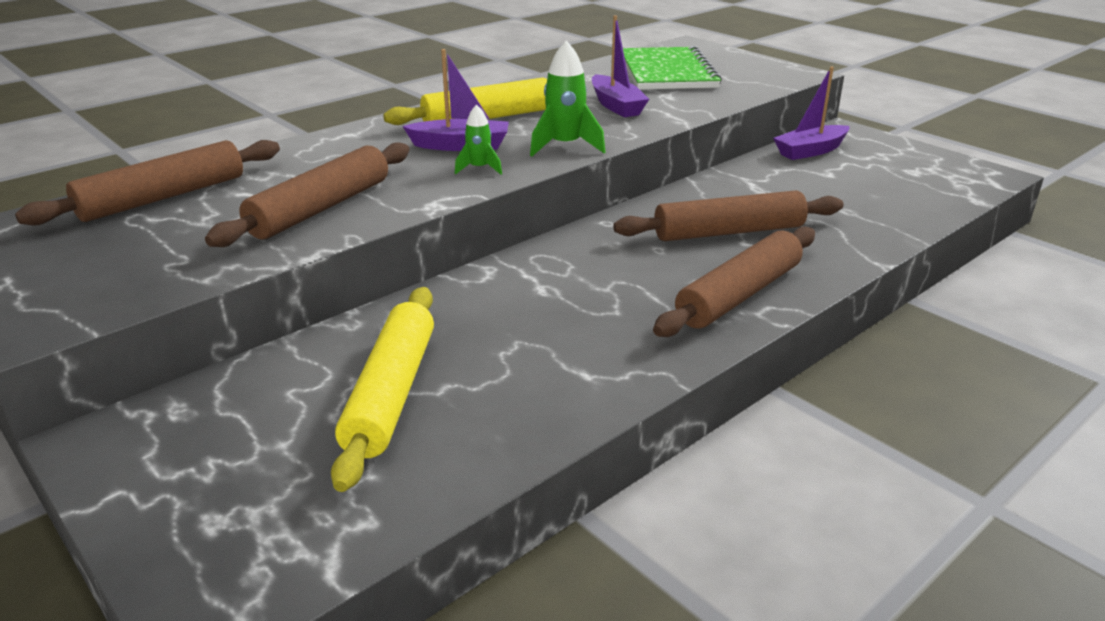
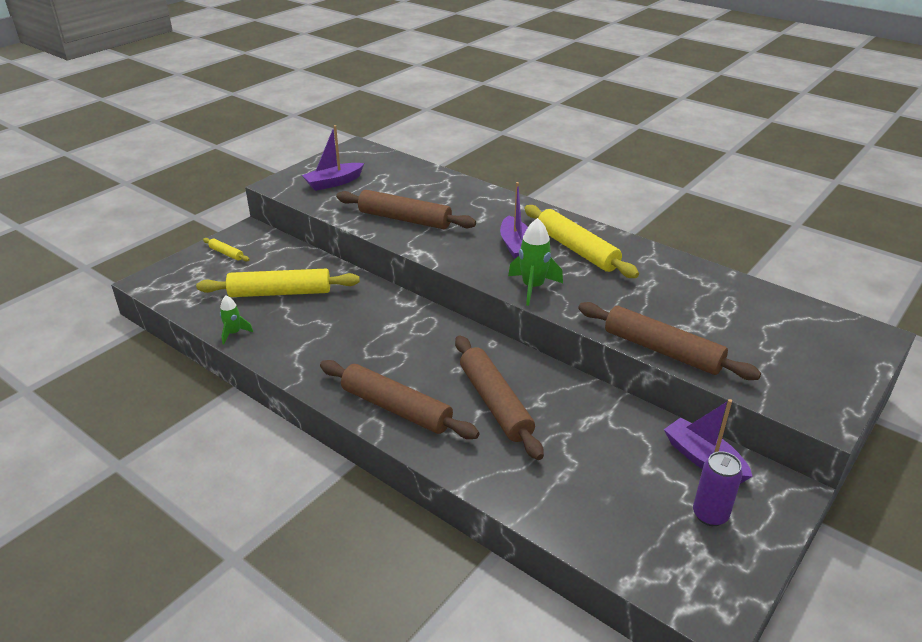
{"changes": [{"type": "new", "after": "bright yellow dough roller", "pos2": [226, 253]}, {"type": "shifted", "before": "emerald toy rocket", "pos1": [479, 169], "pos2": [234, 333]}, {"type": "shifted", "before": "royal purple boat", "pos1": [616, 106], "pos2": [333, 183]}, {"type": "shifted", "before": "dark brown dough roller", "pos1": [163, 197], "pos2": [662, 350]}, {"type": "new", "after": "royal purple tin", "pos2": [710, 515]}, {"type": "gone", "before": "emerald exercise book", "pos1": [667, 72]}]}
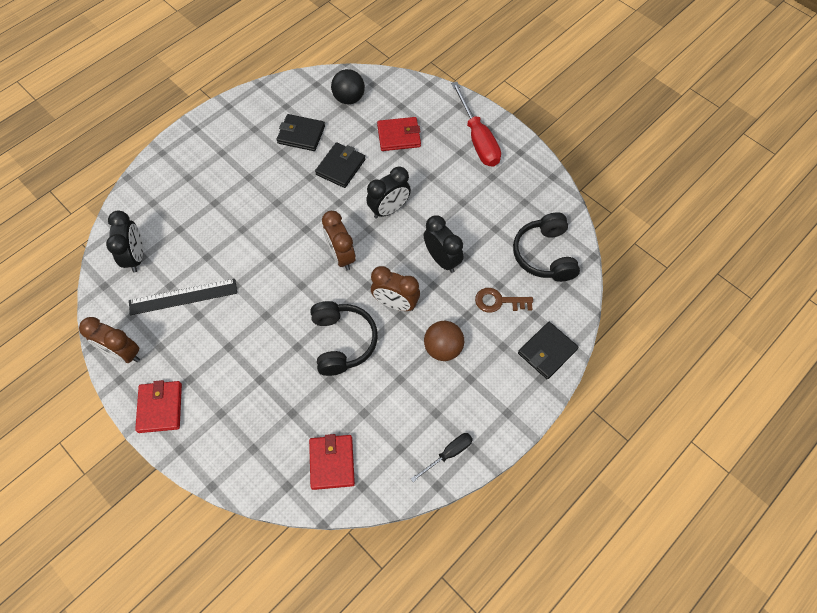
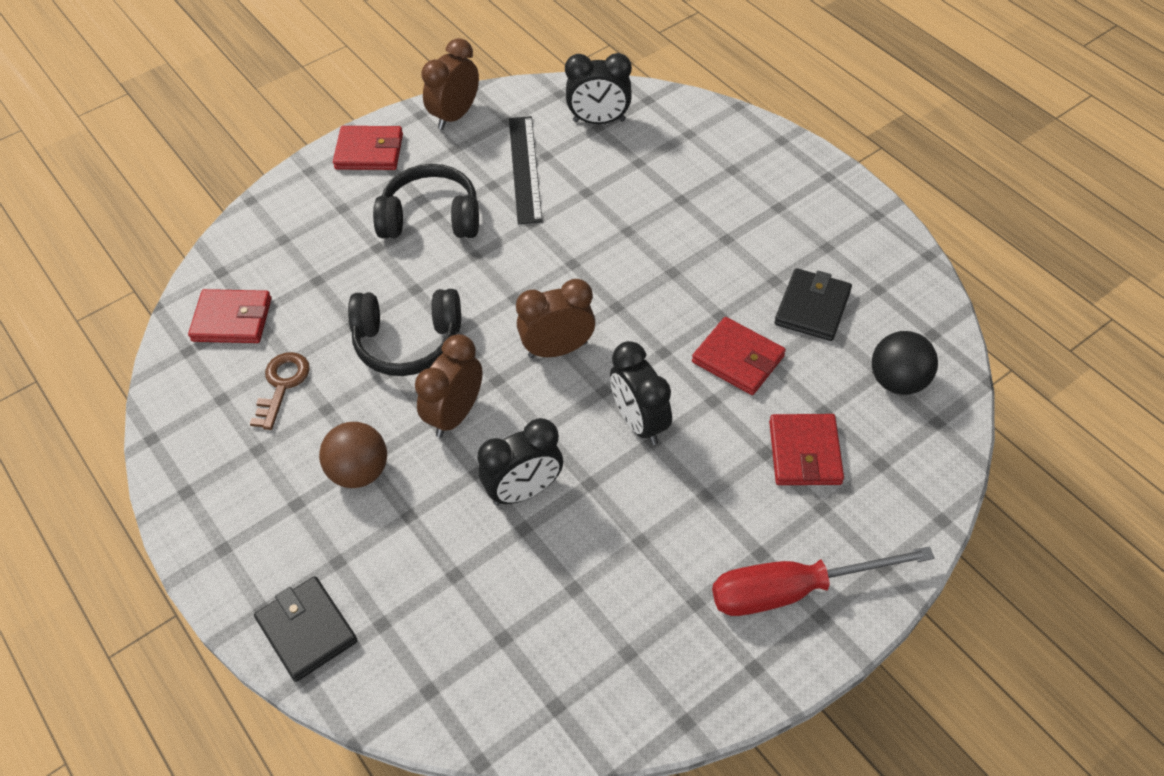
{"changes": [{"type": "shifted", "before": "dark brown door key", "pos1": [498, 301], "pos2": [282, 385]}, {"type": "shifted", "before": "black headphones", "pos1": [544, 255], "pos2": [431, 218]}, {"type": "repainted", "before": "black card wallet", "after": "scarlet card wallet", "pos1": [340, 167], "pos2": [738, 359]}, {"type": "gone", "before": "black screwdriver", "pos1": [448, 454]}]}
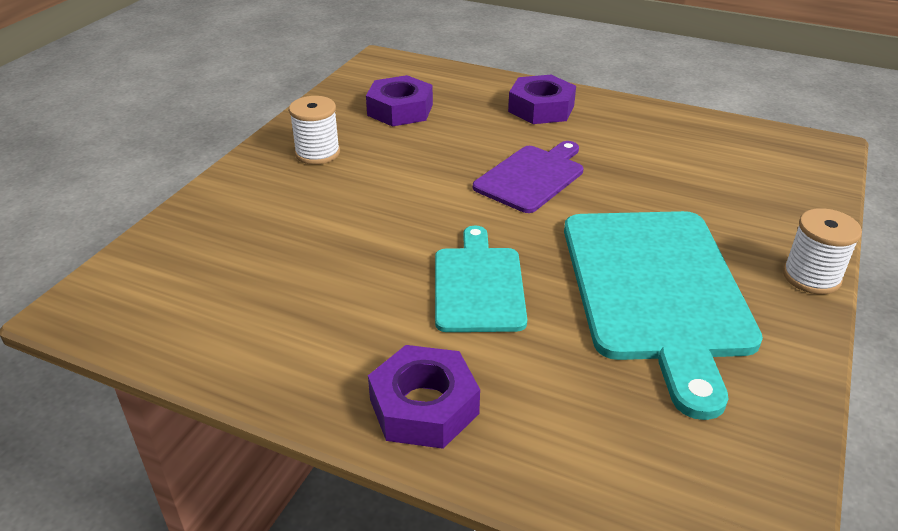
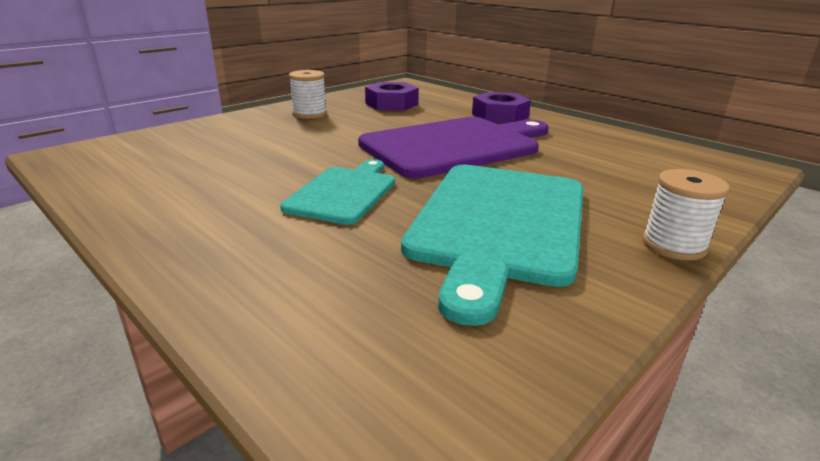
{"changes": [{"type": "scaled", "before": "royal purple cutting board", "pos1": [531, 177], "pos2": [454, 146], "scale": 1.76}, {"type": "gone", "before": "royal purple hex nut", "pos1": [424, 406]}]}
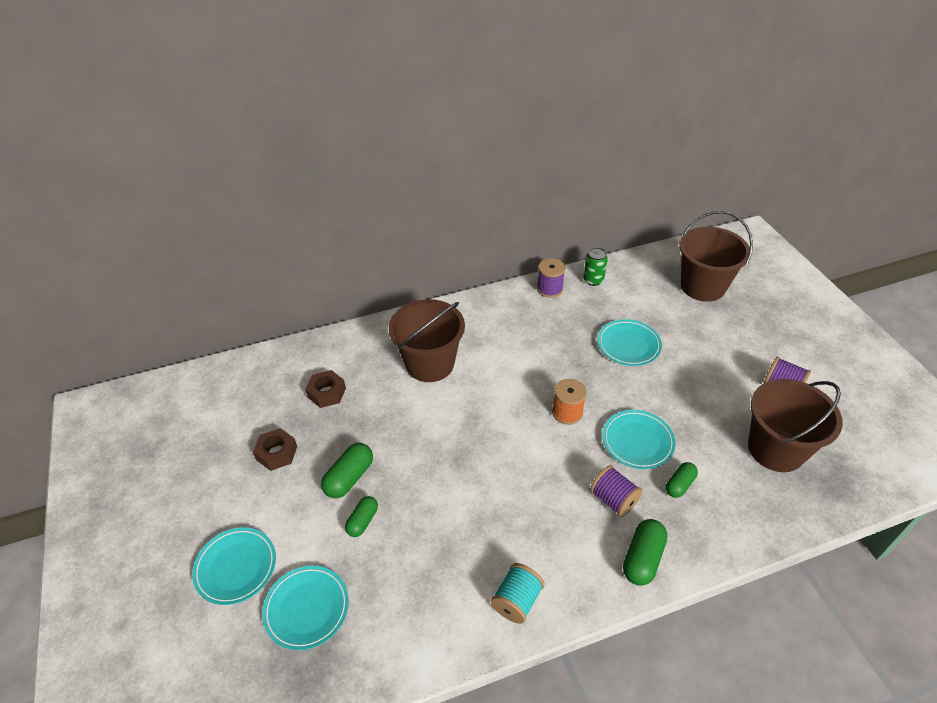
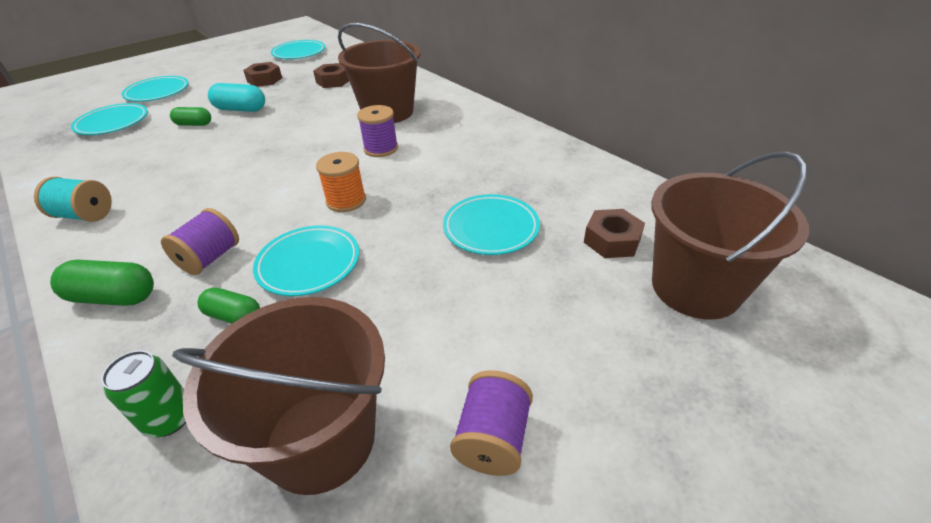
{"changes": [{"type": "shifted", "before": "emerald tin", "pos1": [593, 280], "pos2": [169, 418]}, {"type": "repainted", "before": "emerald capsule", "after": "turquoise capsule", "pos1": [349, 477], "pos2": [241, 109]}, {"type": "new", "after": "turquoise plate", "pos2": [299, 53]}, {"type": "shifted", "before": "royal purple reel of thread", "pos1": [549, 289], "pos2": [381, 148]}, {"type": "new", "after": "dark brown hex nut", "pos2": [612, 240]}]}
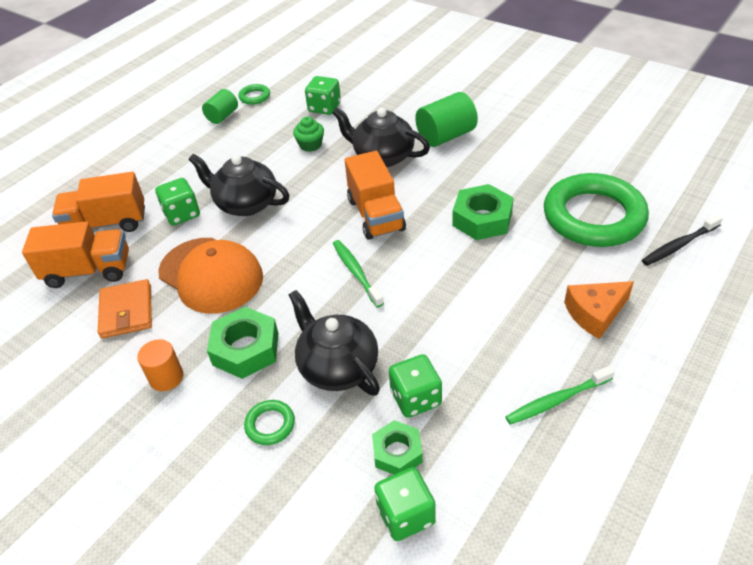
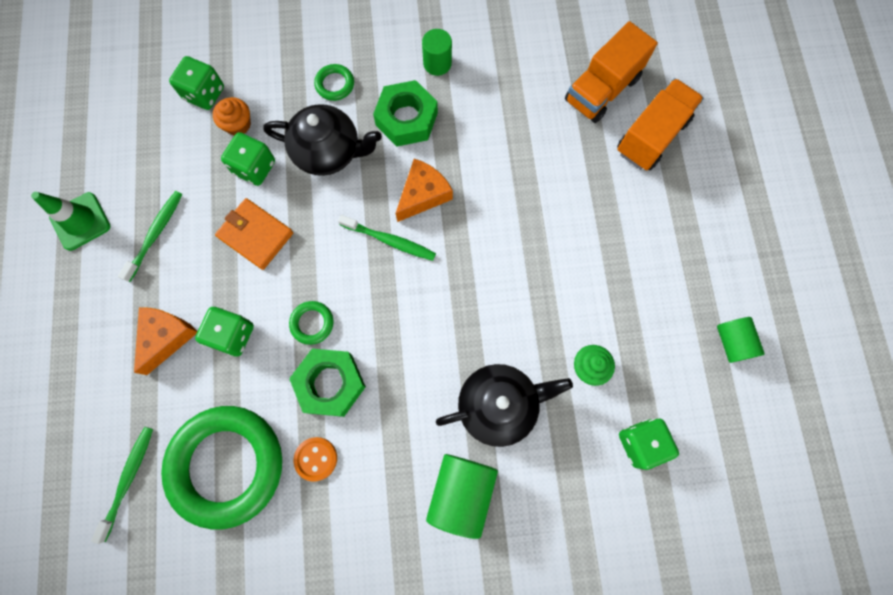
{"changes": [{"type": "new", "after": "emerald road cone", "pos2": [80, 221]}, {"type": "repainted", "before": "black toothbrush", "after": "emerald toothbrush", "pos1": [679, 245], "pos2": [128, 479]}, {"type": "shifted", "before": "emerald game die", "pos1": [182, 214], "pos2": [232, 335]}, {"type": "swapped", "before": "emerald hex nut", "after": "orange-coloured cupcake", "pos1": [397, 452], "pos2": [238, 124]}, {"type": "shifted", "before": "orange-coloured card wallet", "pos1": [126, 311], "pos2": [256, 235]}, {"type": "shifted", "before": "emerald ring", "pos1": [254, 97], "pos2": [312, 323]}, {"type": "new", "after": "orange-coloured button", "pos2": [316, 458]}, {"type": "new", "after": "orange-coloured cheese wedge", "pos2": [423, 195]}, {"type": "repainted", "before": "orange-coloured cylinder shape", "after": "emerald cylinder shape", "pos1": [166, 377], "pos2": [437, 63]}, {"type": "gone", "before": "orange-coloured peaked cap", "pos1": [211, 275]}, {"type": "gone", "before": "black china teapot", "pos1": [245, 204]}, {"type": "gone", "before": "orange-coloured toy truck", "pos1": [376, 215]}]}
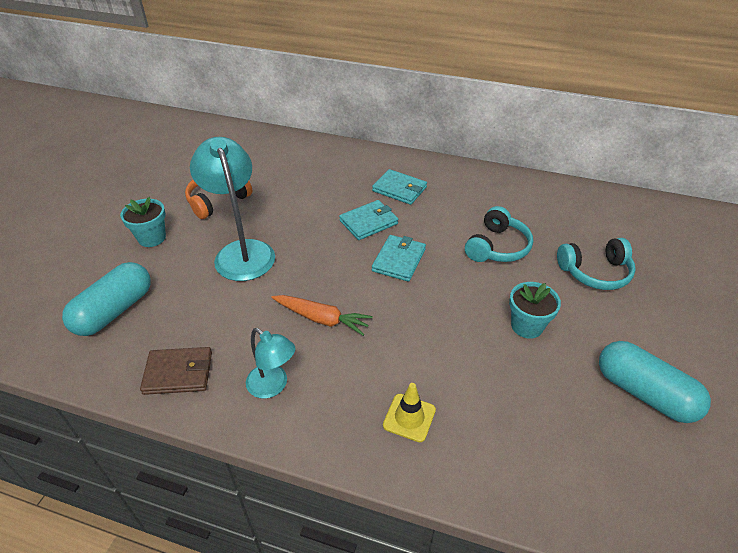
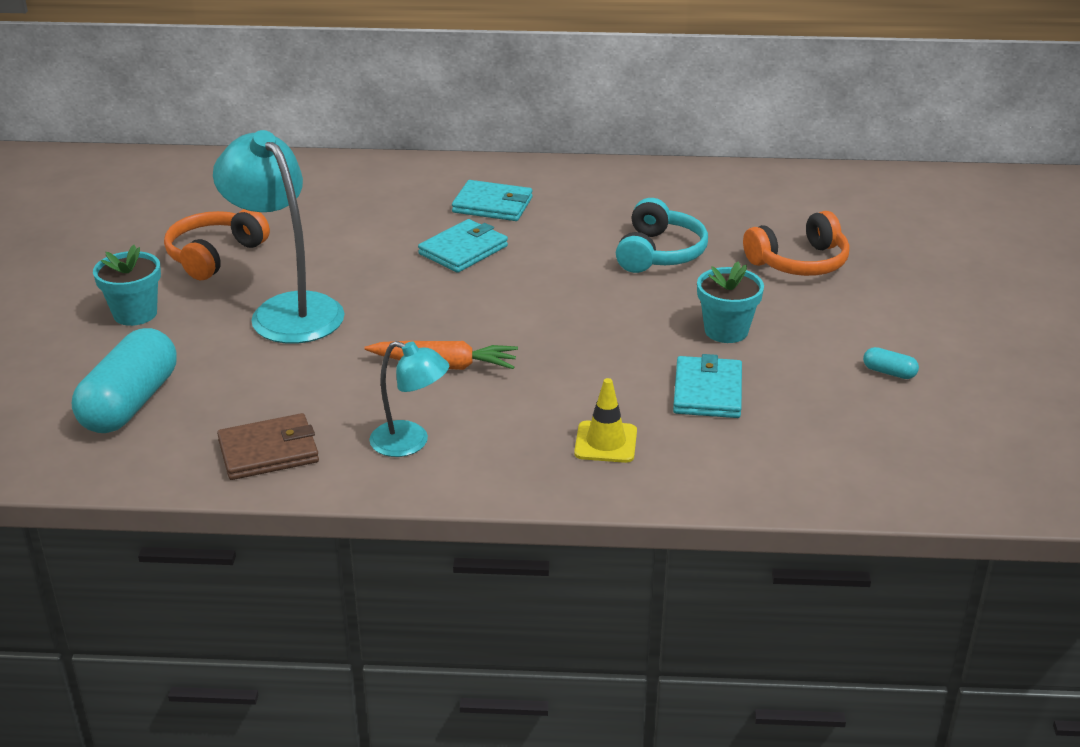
{"changes": [{"type": "shifted", "before": "turquoise card wallet", "pos1": [399, 260], "pos2": [707, 391]}, {"type": "repainted", "before": "turquoise headphones", "after": "orange-coloured headphones", "pos1": [595, 272], "pos2": [799, 262]}, {"type": "scaled", "before": "turquoise capsule", "pos1": [644, 393], "pos2": [889, 372], "scale": 0.41}]}
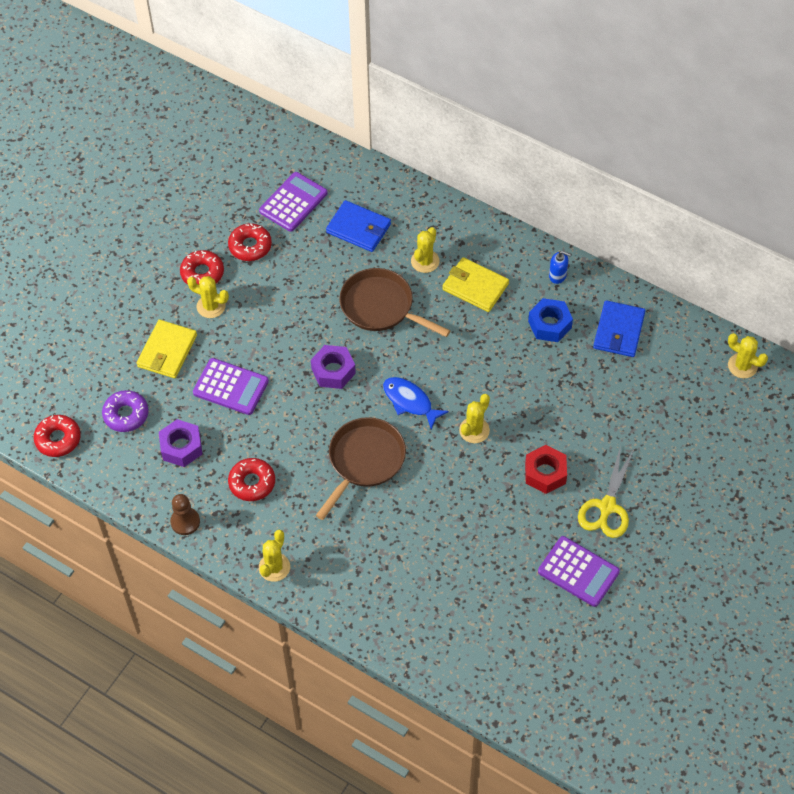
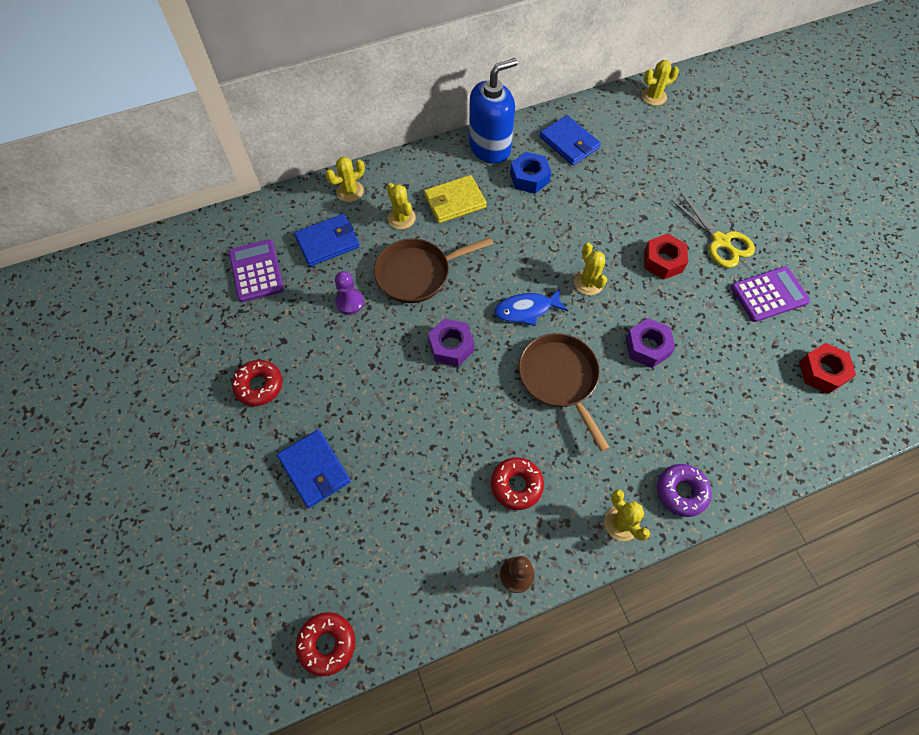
{"changes": [{"type": "repainted", "before": "bright yellow card wallet", "after": "blue card wallet", "pos1": [167, 351], "pos2": [314, 469]}, {"type": "shifted", "before": "bright yellow cactus", "pos1": [211, 306], "pos2": [350, 191]}, {"type": "new", "after": "royal purple chess pawn", "pos2": [350, 302]}, {"type": "scaled", "before": "blue soap pump", "pos1": [557, 276], "pos2": [490, 147], "scale": 2.44}, {"type": "shifted", "before": "royal purple hex nut", "pos1": [181, 447], "pos2": [647, 347]}, {"type": "shifted", "before": "royal purple glazed donut", "pos1": [126, 414], "pos2": [681, 492]}, {"type": "new", "after": "scarlet hex nut", "pos2": [822, 372]}, {"type": "gone", "before": "royal purple adding machine", "pos1": [231, 387]}, {"type": "gone", "before": "scarlet glazed donut", "pos1": [250, 246]}]}
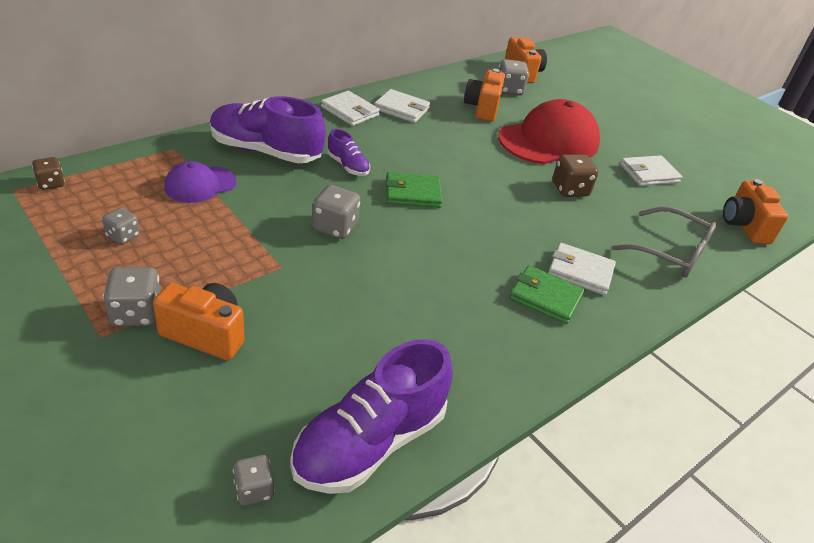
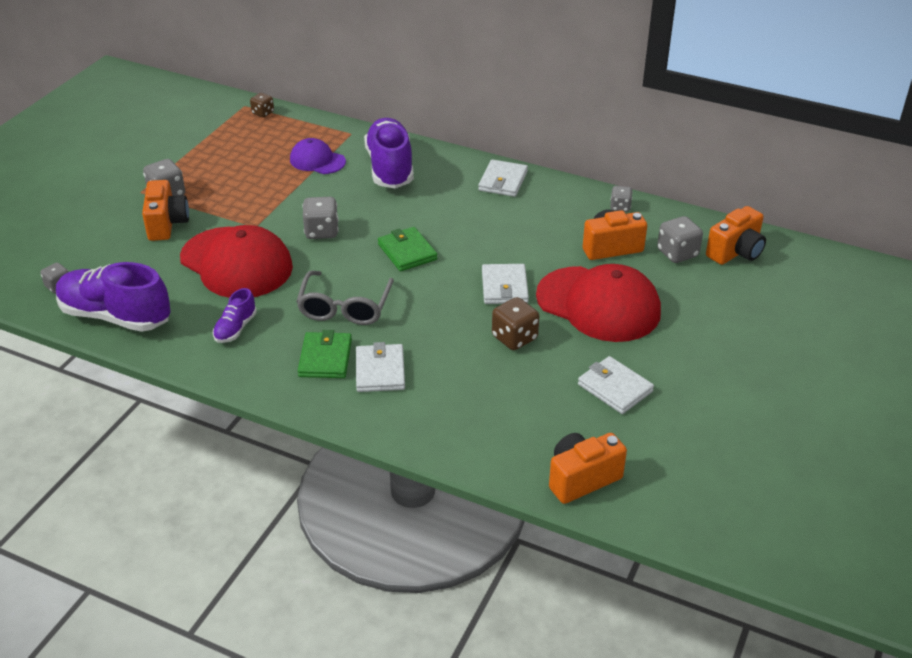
{"changes": [{"type": "new", "after": "scarlet peaked cap", "pos2": [236, 263]}, {"type": "shifted", "before": "royal purple lace-up shoe", "pos1": [348, 166], "pos2": [235, 328]}, {"type": "shifted", "before": "ash-grey glasses", "pos1": [671, 252], "pos2": [345, 307]}, {"type": "shifted", "before": "pure white card wallet", "pos1": [401, 109], "pos2": [504, 287]}, {"type": "shifted", "before": "ash-grey game die", "pos1": [123, 236], "pos2": [620, 207]}]}
